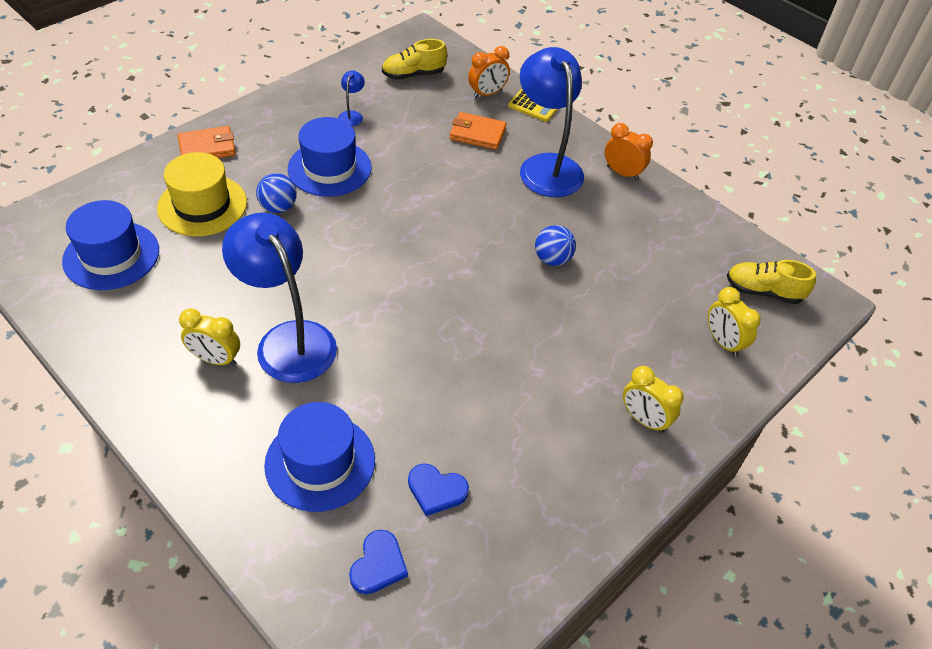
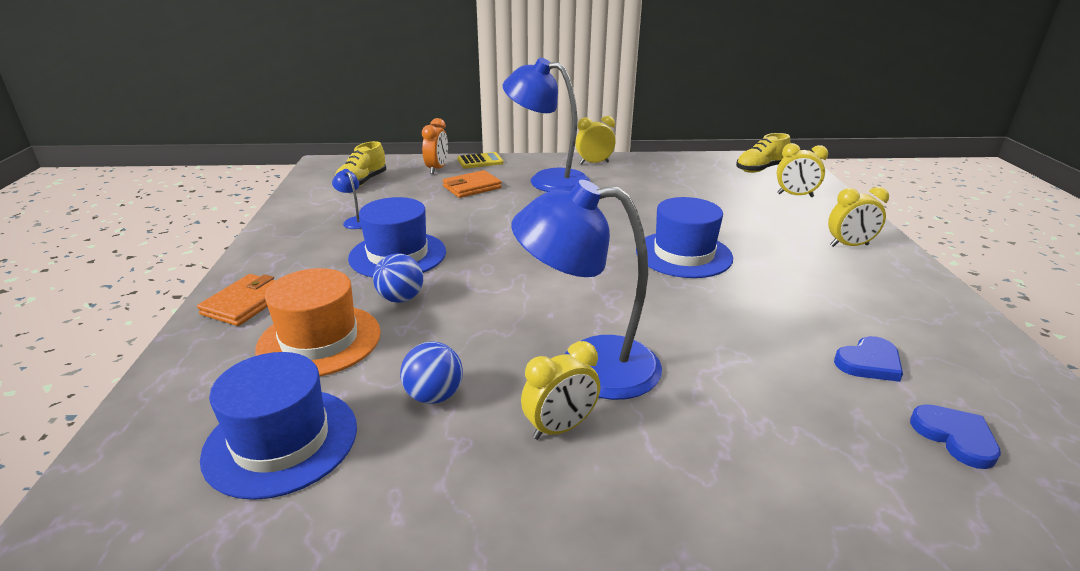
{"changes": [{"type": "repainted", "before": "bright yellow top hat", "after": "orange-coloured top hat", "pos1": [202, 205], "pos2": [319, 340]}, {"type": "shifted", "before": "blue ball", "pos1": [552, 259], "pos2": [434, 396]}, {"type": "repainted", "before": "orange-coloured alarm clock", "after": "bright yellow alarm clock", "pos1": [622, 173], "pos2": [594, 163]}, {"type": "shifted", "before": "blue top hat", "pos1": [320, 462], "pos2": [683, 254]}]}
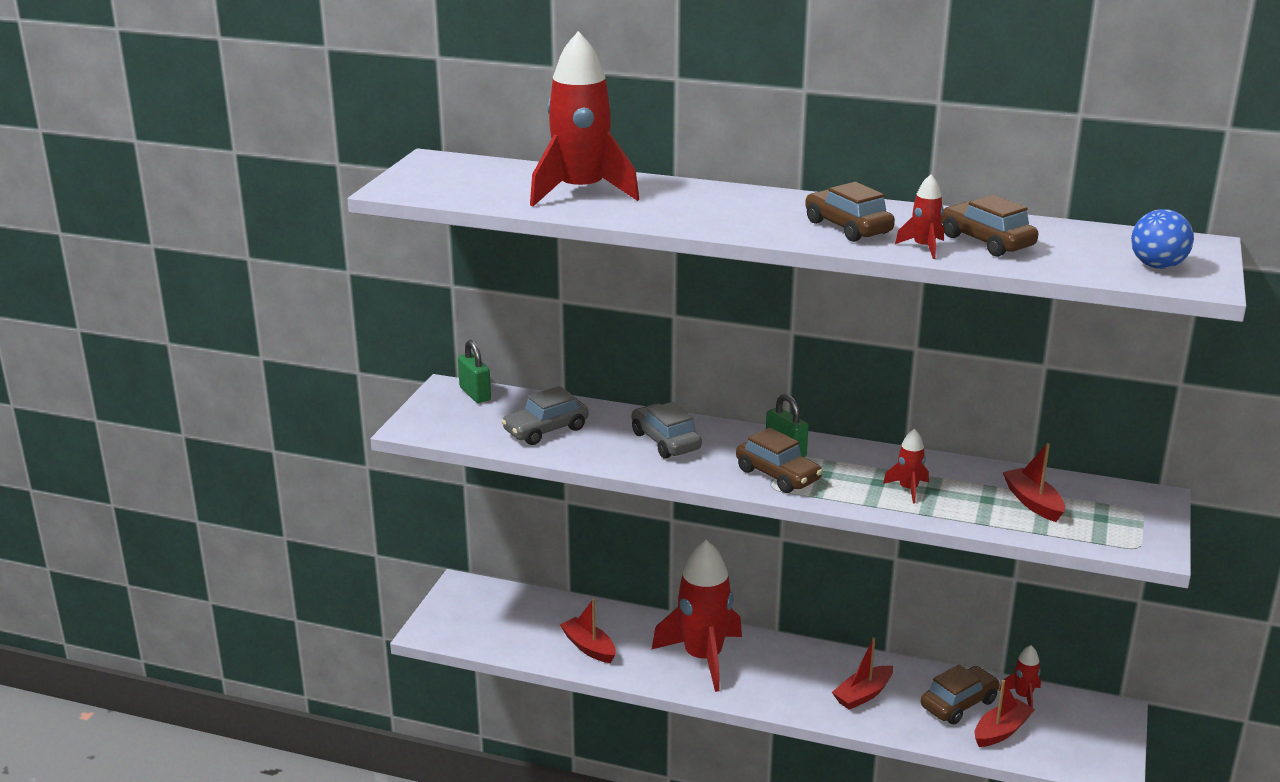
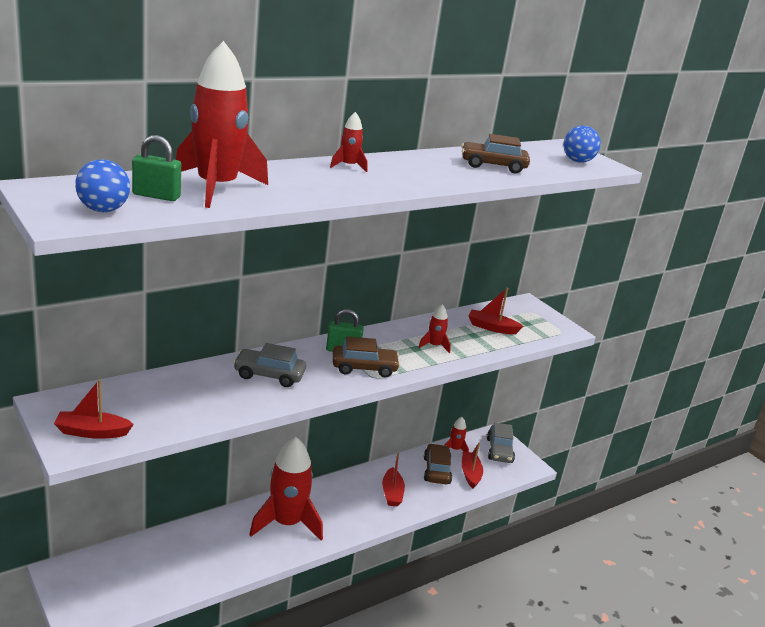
{"changes": [{"type": "shifted", "before": "scarlet boat", "pos1": [589, 647], "pos2": [92, 432]}, {"type": "new", "after": "blue ball", "pos2": [103, 210]}, {"type": "shifted", "before": "emerald small lock", "pos1": [475, 394], "pos2": [156, 196]}, {"type": "shifted", "before": "scarlet toy rocket", "pos1": [924, 247], "pos2": [348, 166]}, {"type": "shifted", "before": "ash-grey car", "pos1": [546, 430], "pos2": [499, 450]}, {"type": "gone", "before": "dark brown car", "pos1": [848, 227]}]}
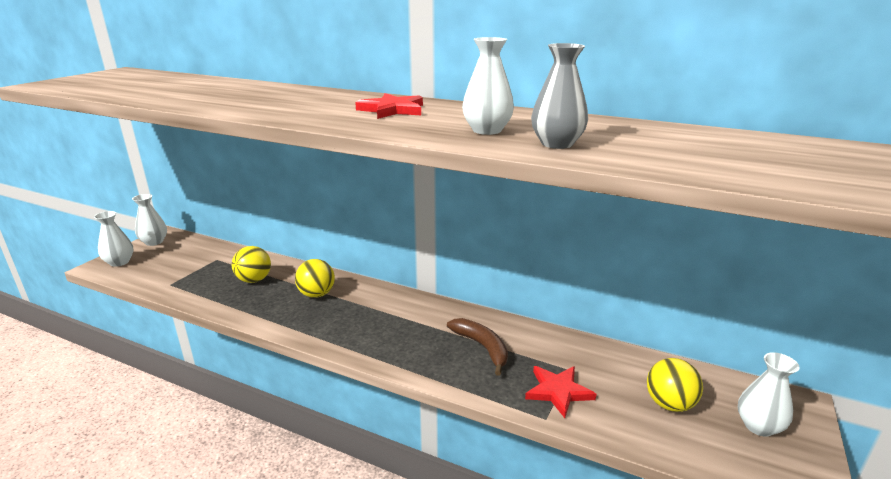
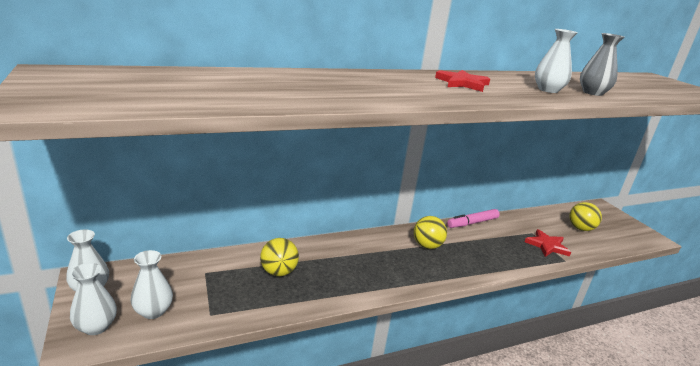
{"changes": [{"type": "shifted", "before": "pure white flower vase", "pos1": [758, 426], "pos2": [153, 311]}, {"type": "shifted", "before": "bright yellow ball", "pos1": [317, 294], "pos2": [427, 246]}, {"type": "new", "after": "rose-pink felt pen", "pos2": [472, 223]}, {"type": "gone", "before": "dark brown banana fruit", "pos1": [482, 347]}]}
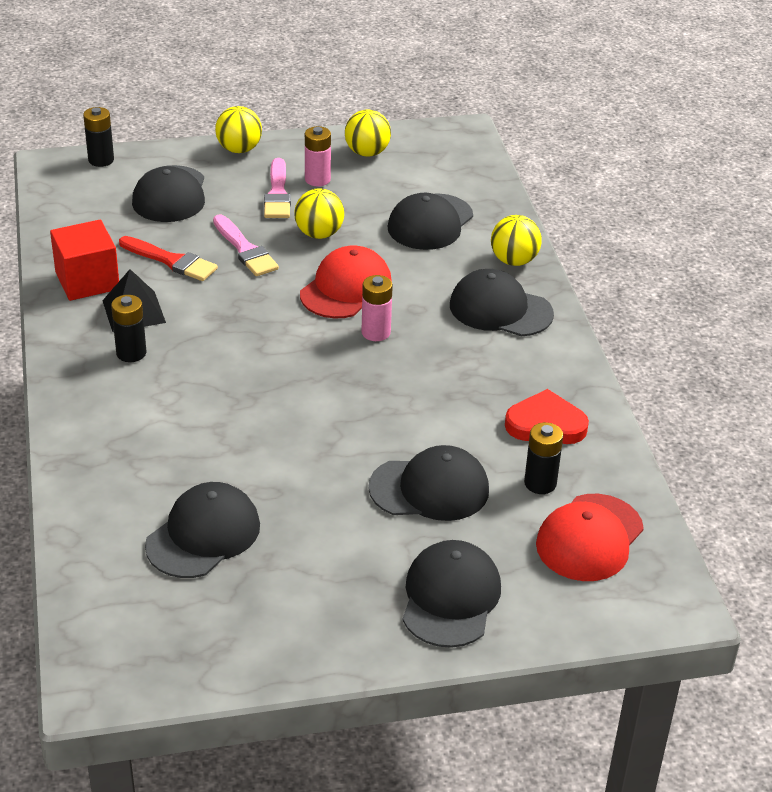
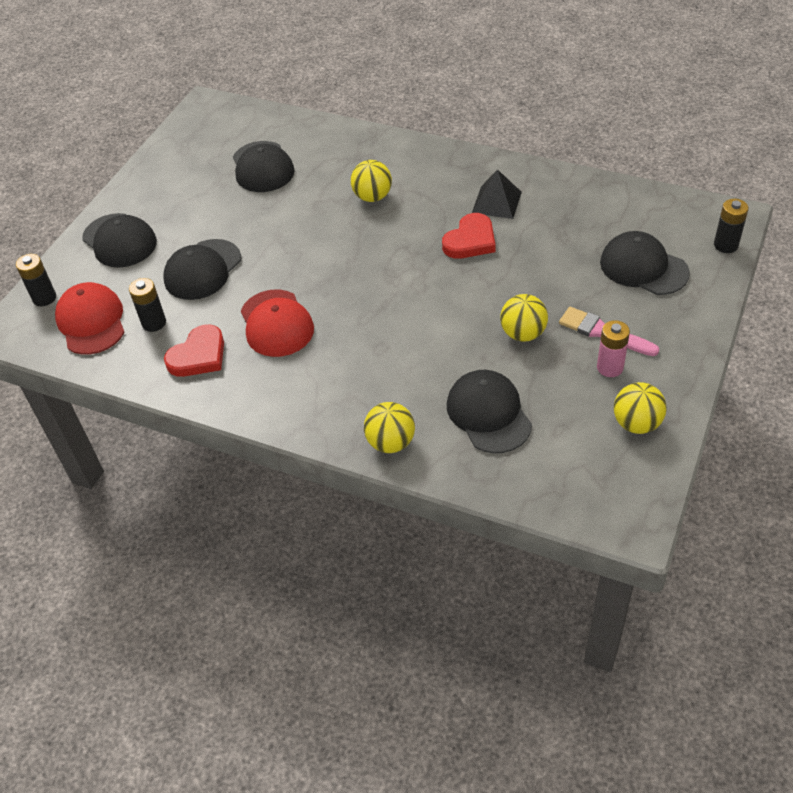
{"changes": [{"type": "shifted", "before": "black power cell", "pos1": [131, 353], "pos2": [44, 298]}, {"type": "shifted", "before": "scarlet peaked cap", "pos1": [346, 288], "pos2": [276, 323]}, {"type": "shifted", "before": "bright yellow ball", "pos1": [239, 149], "pos2": [372, 197]}, {"type": "new", "after": "scarlet heart", "pos2": [470, 240]}, {"type": "gone", "before": "scarlet solid cube", "pos1": [87, 281]}, {"type": "gone", "before": "scarlet brush", "pos1": [171, 261]}, {"type": "gone", "before": "rose-pink brush", "pos1": [245, 249]}, {"type": "gone", "before": "rose-pink power cell", "pos1": [376, 332]}, {"type": "gone", "before": "black peaked cap", "pos1": [500, 309]}]}
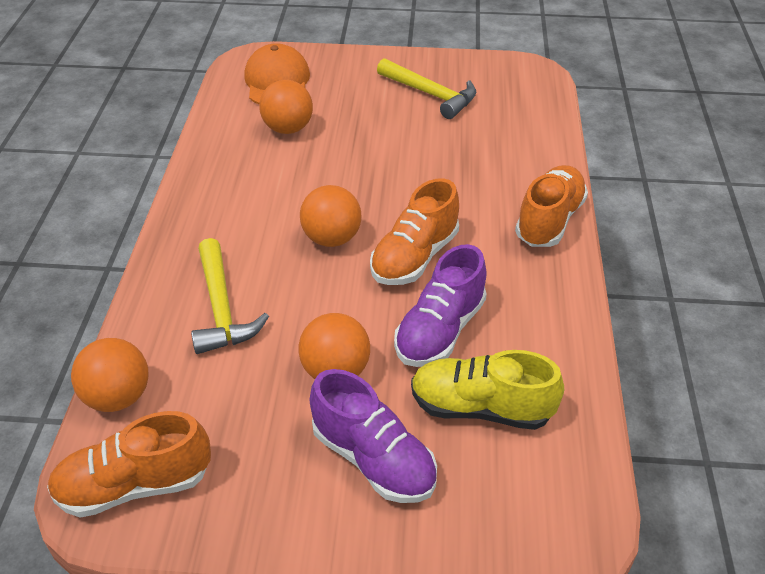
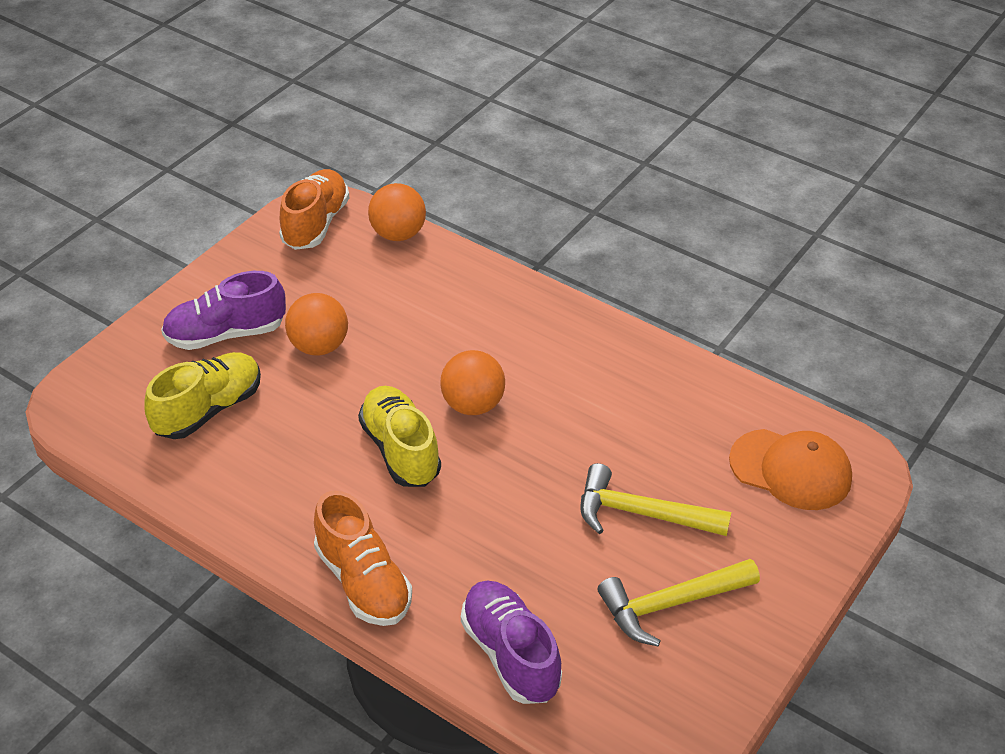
{"changes": [{"type": "repainted", "before": "orange-coloured lace-up shoe", "after": "bright yellow lace-up shoe", "pos1": [414, 257], "pos2": [400, 450]}, {"type": "shifted", "before": "royal purple lace-up shoe", "pos1": [440, 330], "pos2": [510, 654]}, {"type": "shifted", "before": "bright yellow claw hammer", "pos1": [221, 308], "pos2": [641, 513]}, {"type": "gone", "before": "orange-coloured ball", "pos1": [288, 129]}]}
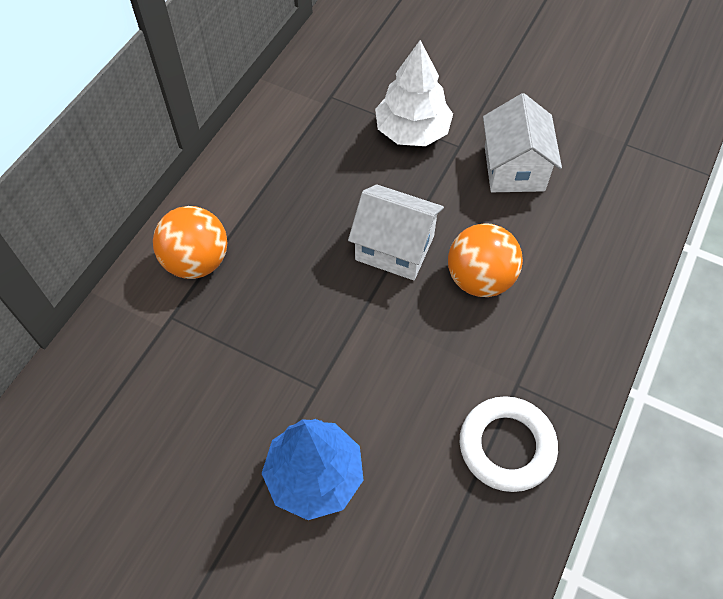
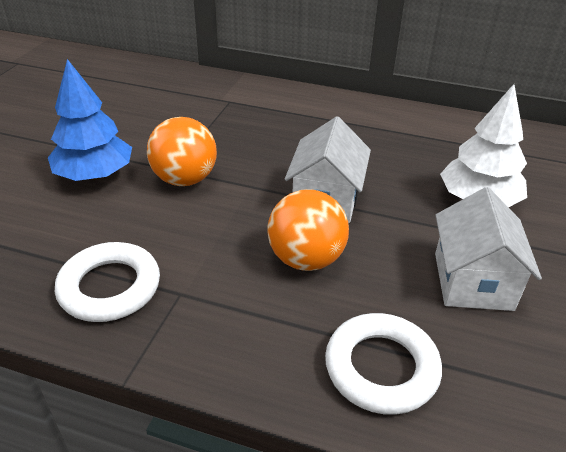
{"changes": [{"type": "shifted", "before": "orange-coloured ball", "pos1": [197, 261], "pos2": [185, 179]}, {"type": "new", "after": "pure white ring", "pos2": [381, 368]}, {"type": "rotated", "before": "pure white house", "pos1": [514, 168], "pos2": [473, 281], "turn": -75}]}
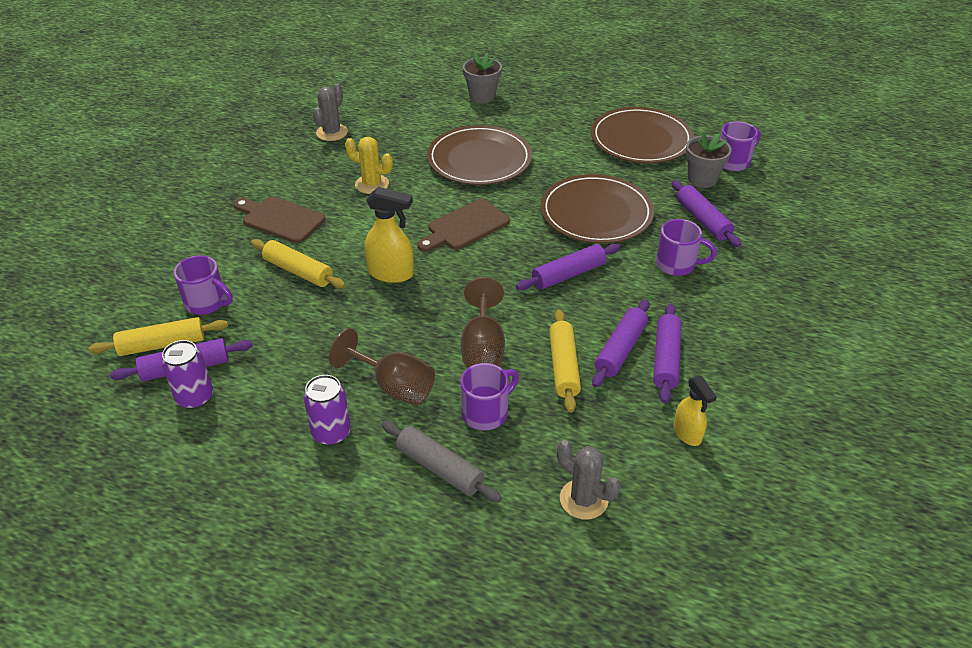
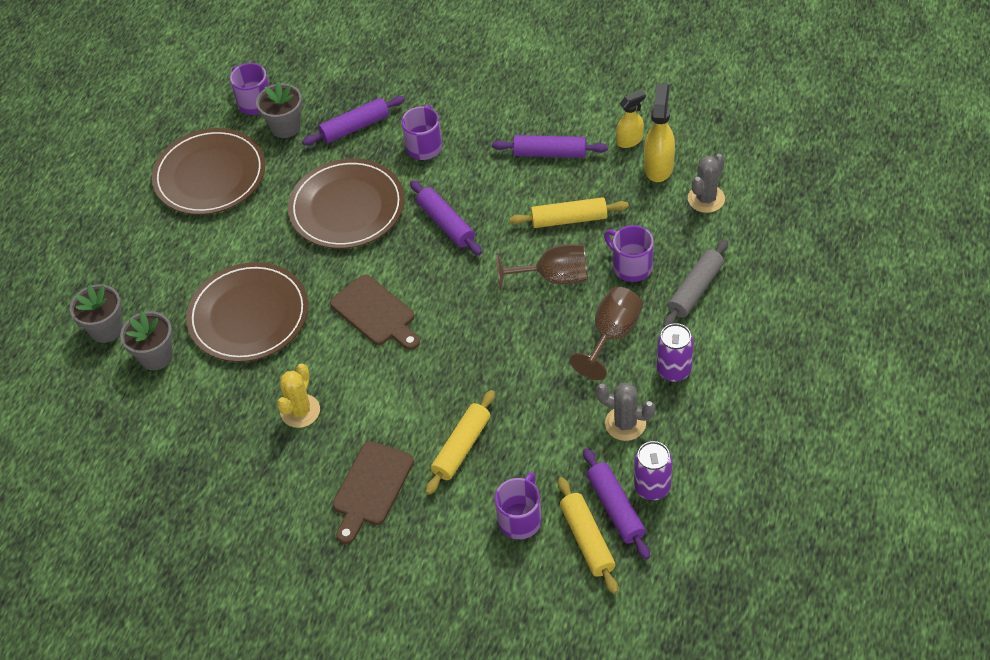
{"changes": [{"type": "new", "after": "ash-grey plant pot", "pos2": [156, 356]}, {"type": "shifted", "before": "ash-grey cactus", "pos1": [332, 132], "pos2": [625, 423]}, {"type": "shifted", "before": "bright yellow spray cleaner", "pos1": [391, 273], "pos2": [658, 166]}, {"type": "gone", "before": "royal purple dough roller", "pos1": [620, 349]}]}
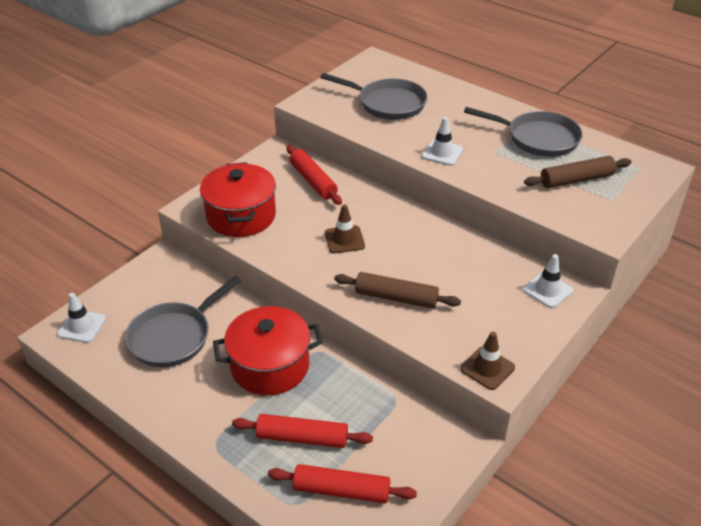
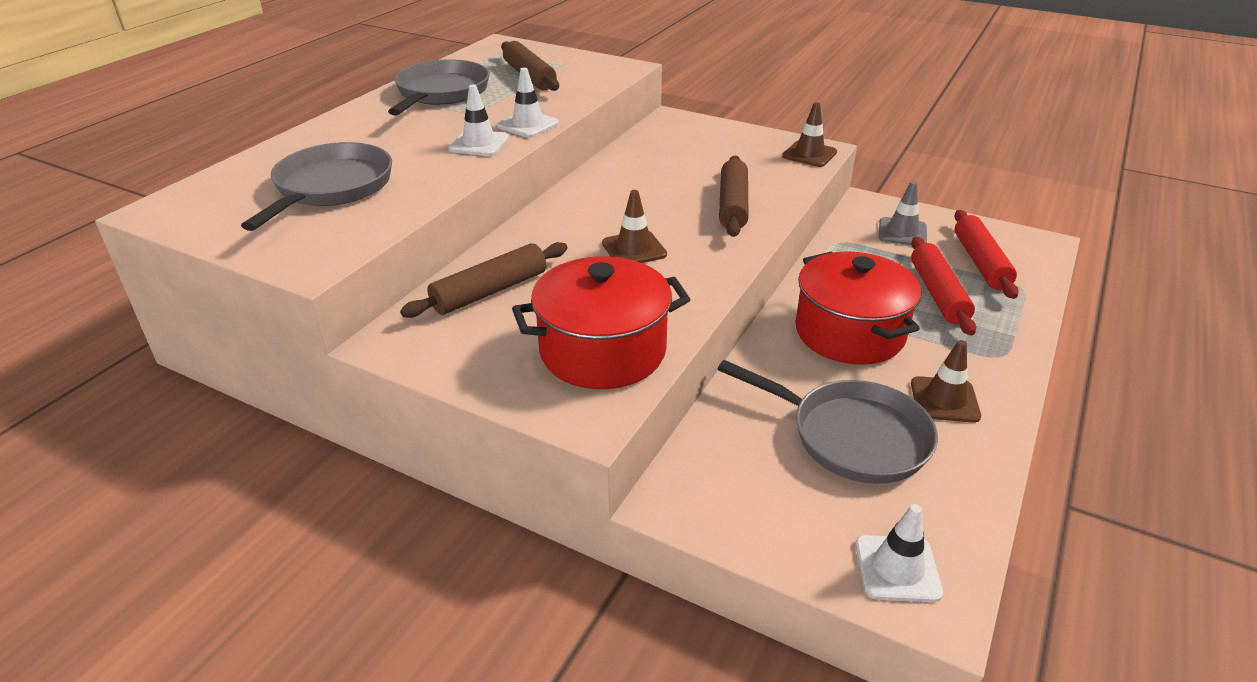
{"changes": [{"type": "repainted", "before": "scarlet dough roller", "after": "dark brown dough roller", "pos1": [313, 181], "pos2": [490, 291]}, {"type": "shifted", "before": "pure white road cone", "pos1": [547, 290], "pos2": [528, 125]}, {"type": "new", "after": "ash-grey road cone", "pos2": [902, 232]}, {"type": "new", "after": "dark brown road cone", "pos2": [944, 400]}]}
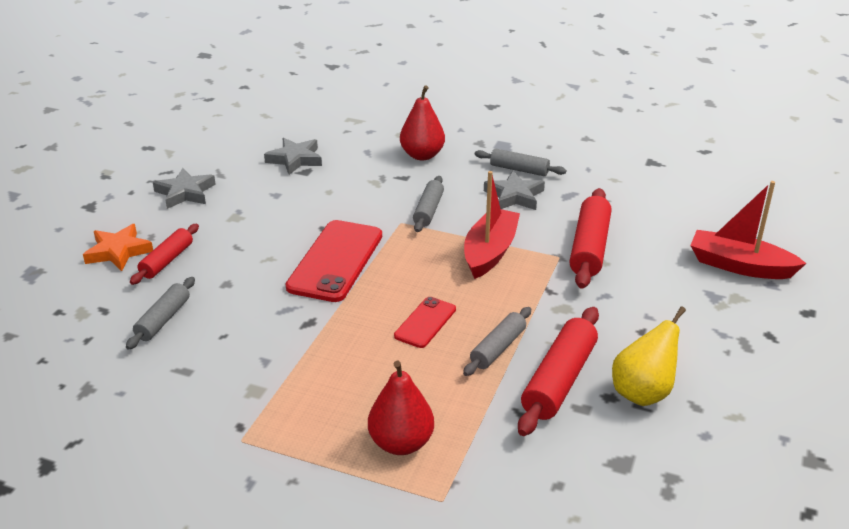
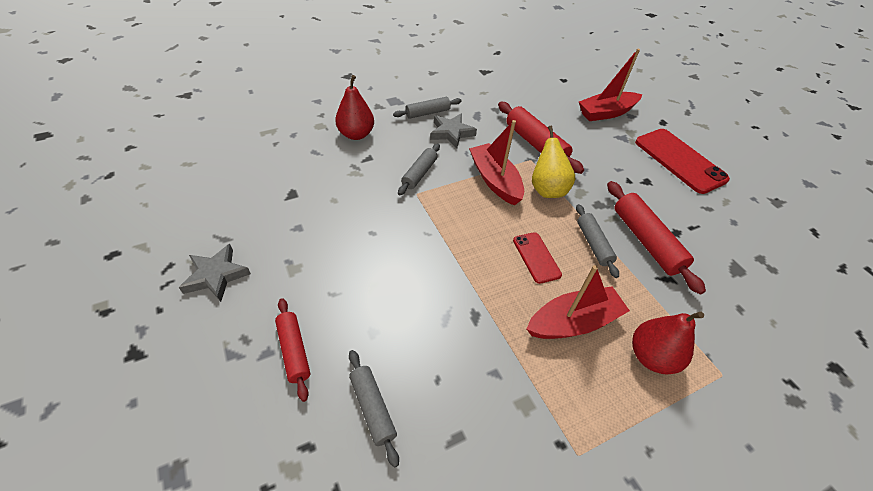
{"changes": [{"type": "rotated", "before": "ash-grey dough roller", "pos1": [428, 210], "pos2": [419, 173], "turn": 60}, {"type": "new", "after": "scarlet boat", "pos2": [573, 322]}, {"type": "shifted", "before": "bright yellow pear fruit", "pos1": [643, 393], "pos2": [547, 189]}, {"type": "shifted", "before": "scarlet phone", "pos1": [335, 261], "pos2": [679, 160]}, {"type": "gone", "before": "orange-coloured star", "pos1": [118, 251]}, {"type": "gone", "before": "ash-grey star", "pos1": [295, 159]}]}
